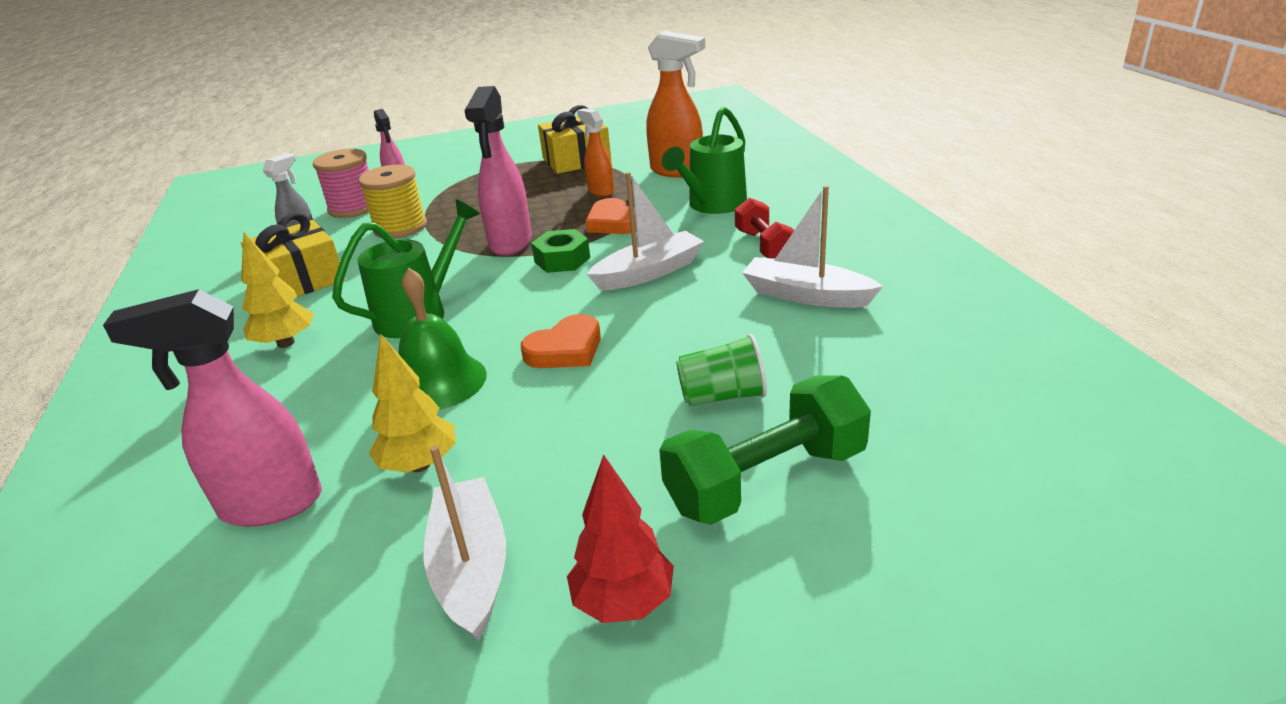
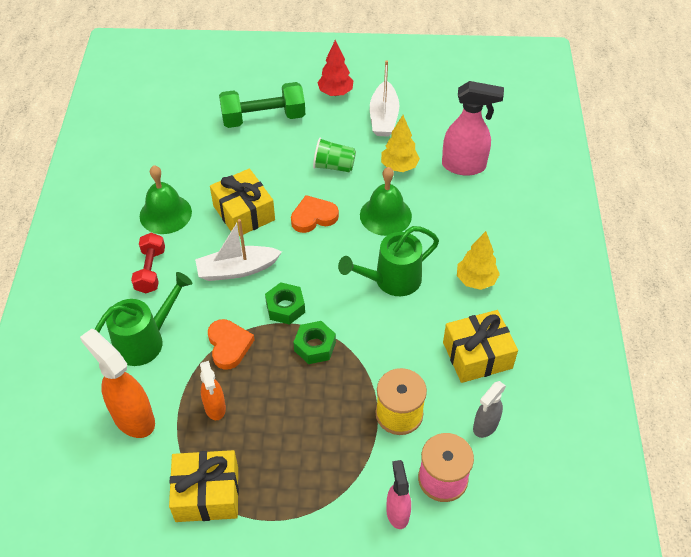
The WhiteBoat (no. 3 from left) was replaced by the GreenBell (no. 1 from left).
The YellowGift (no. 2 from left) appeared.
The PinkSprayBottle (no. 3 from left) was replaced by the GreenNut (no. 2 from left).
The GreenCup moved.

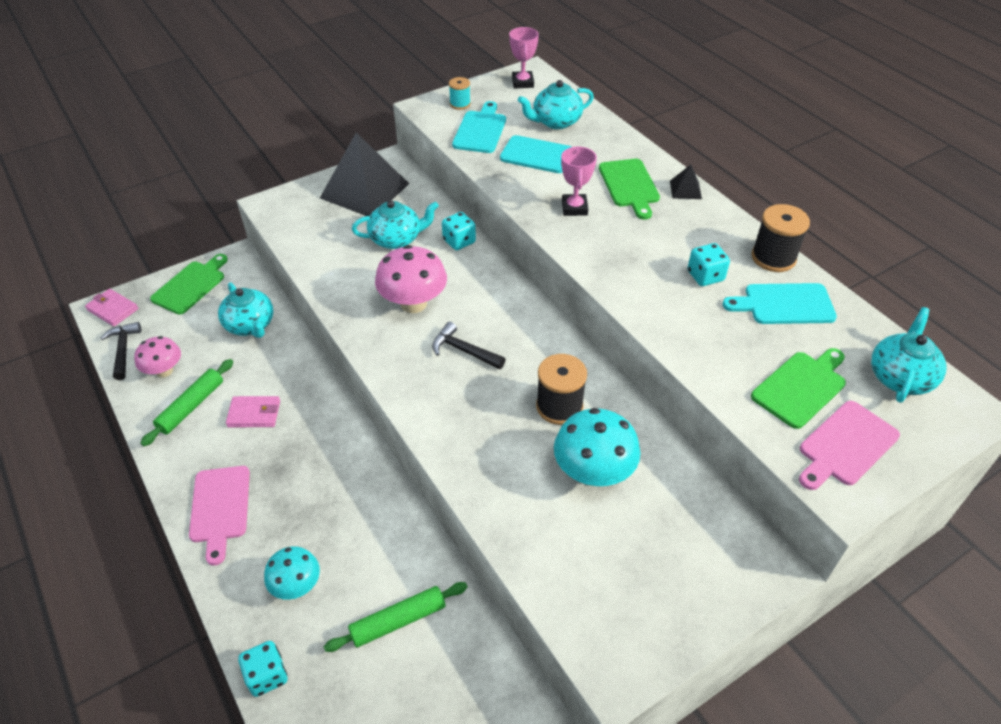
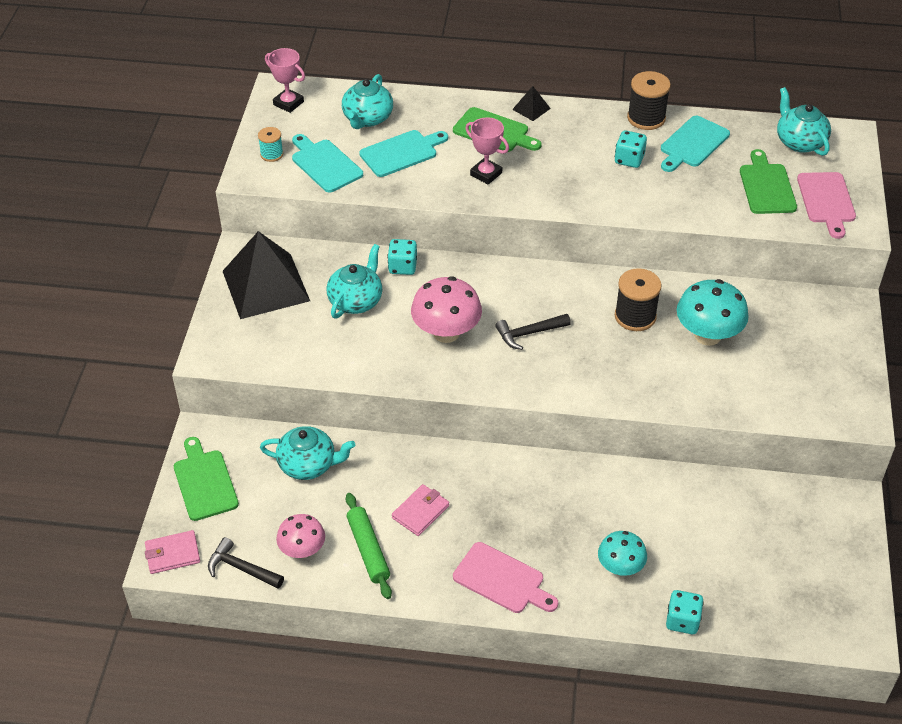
The GreenRollingPin (no. 2 from left) disappeared.

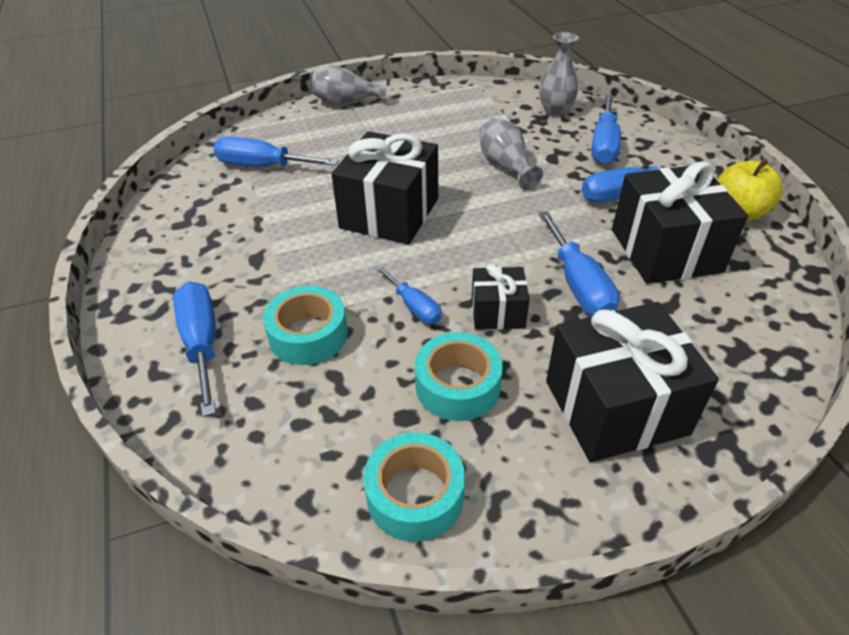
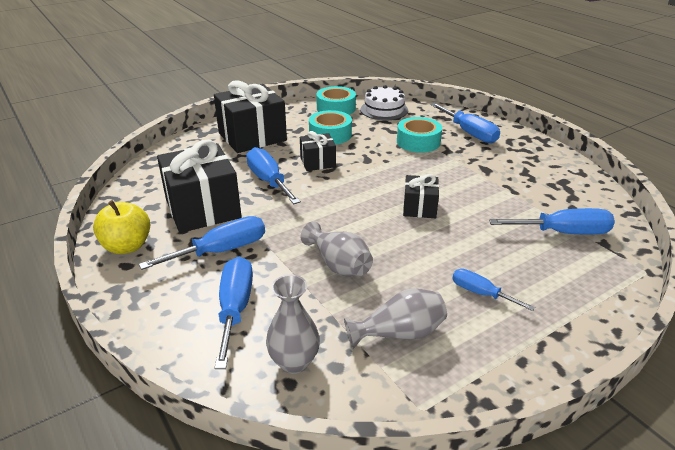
The GreyVase (no. 1 from left in the first image) moved.
The WhiteCake appeared.
The BlackGift (no. 1 from left in the first image) changed to 0.53 times the size.
The BlueScrewdriver (no. 3 from left in the first image) moved.

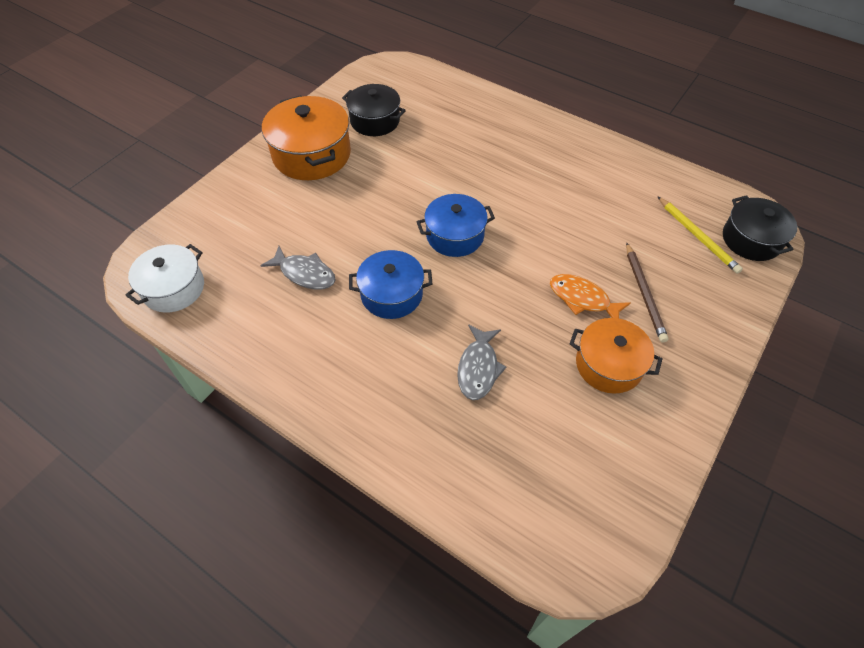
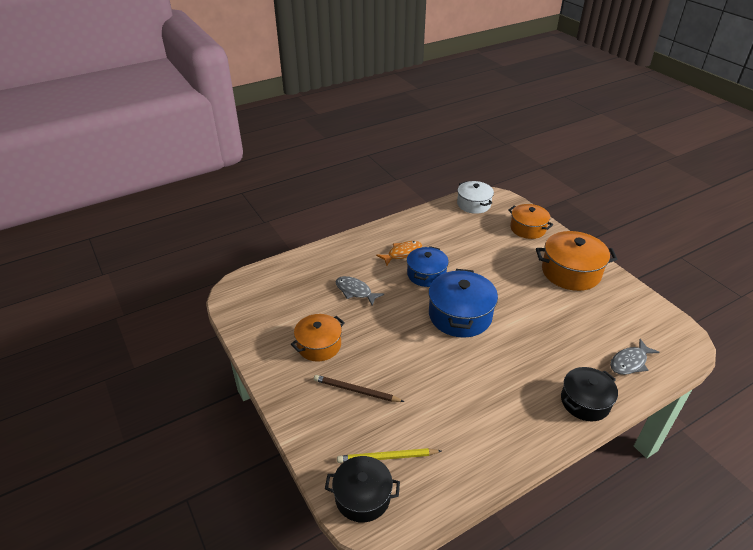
The OrangeFish moved.
The BluePot (no. 2 from left) changed to 1.51 times the size.
The OrangePot (no. 2 from left) appeared.
The BlackPot (no. 1 from left in the first image) moved.
The GreyFish (no. 1 from left in the first image) moved.

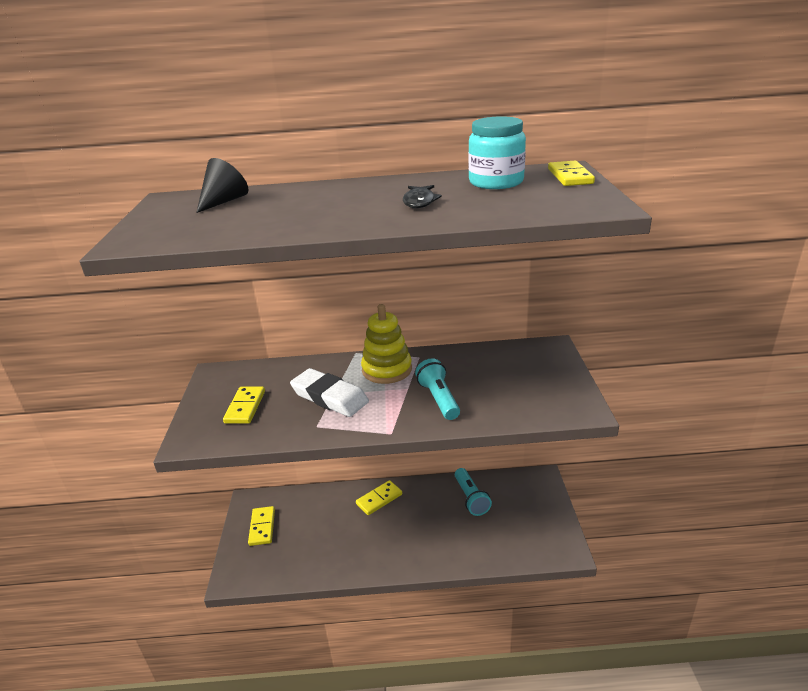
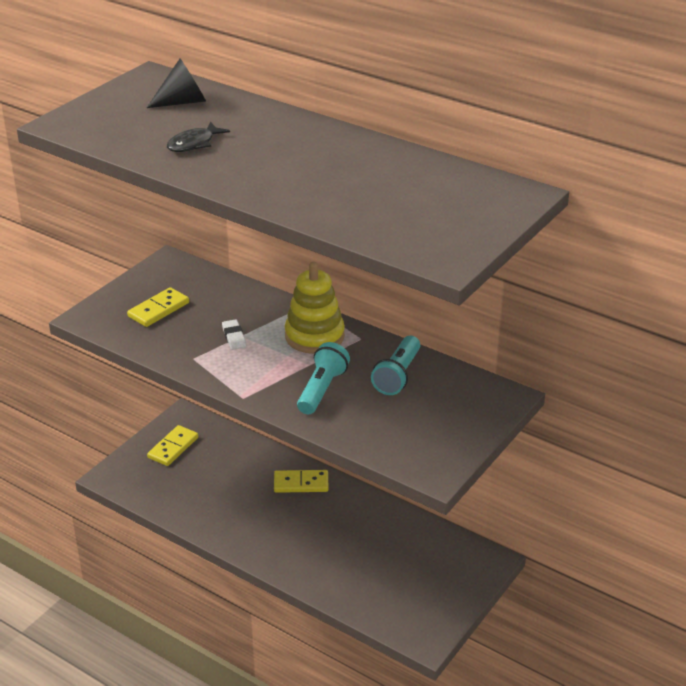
The BlackFish moved.
The WhiteEraser changed to 0.45 times the size.
The TurquoiseFlashlight (no. 2 from left) moved.
The TurquoiseJar disappeared.
The YellowDomino (no. 4 from left) disappeared.

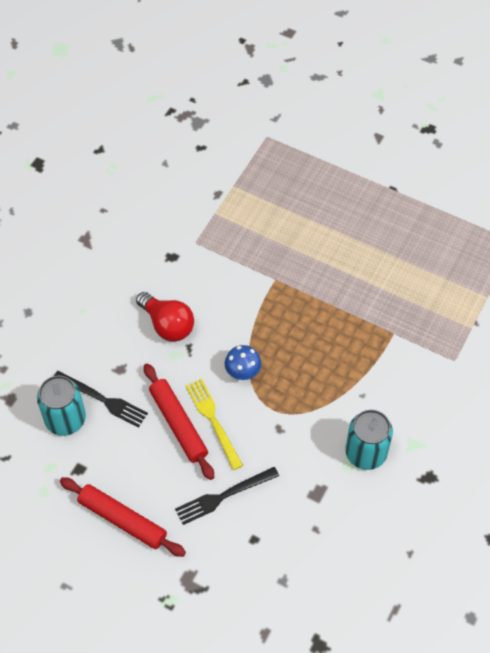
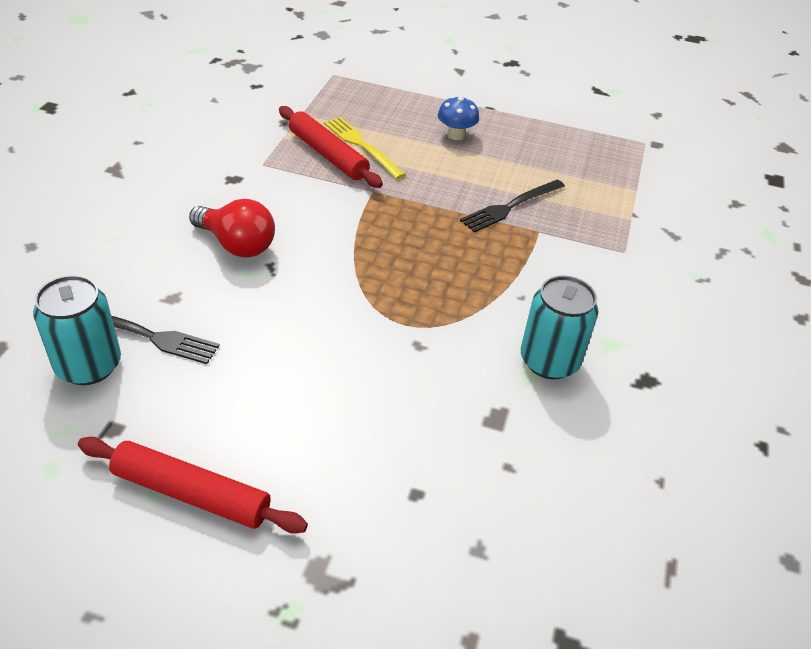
The RedRollingPin (no. 2 from left) moved.
The YellowFork moved.
The BlueMushroom moved.
The BlackFork (no. 2 from left) moved.

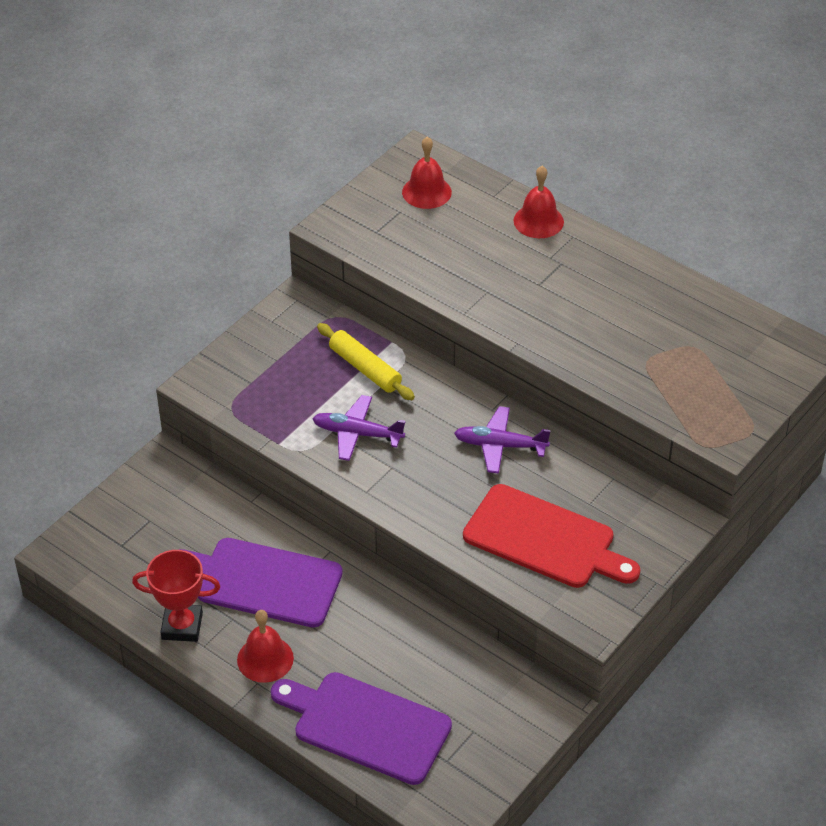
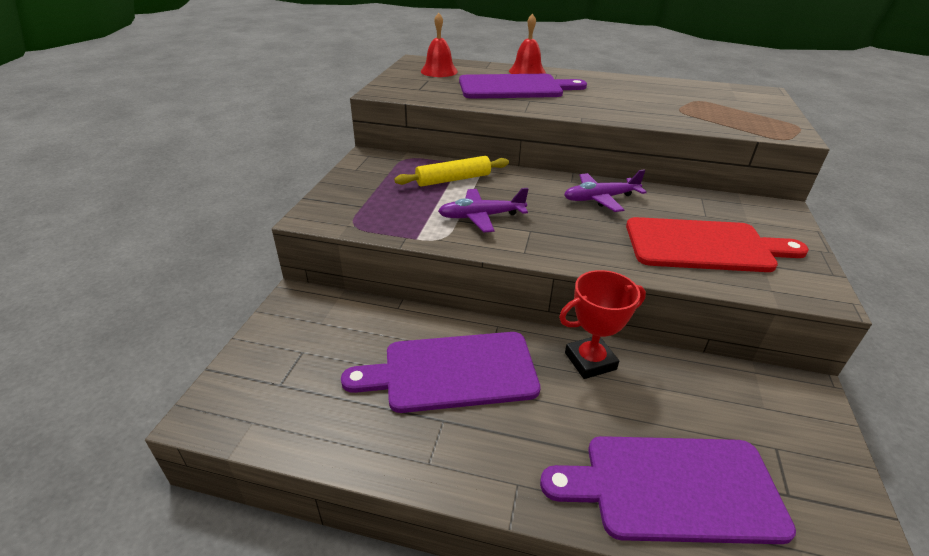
The YellowRollingPin turned 45 degrees counterclockwise.
The PurpleCuttingBoard (no. 2 from left) appeared.
The RedTrophy moved.
The RedBell (no. 1 from left) disappeared.

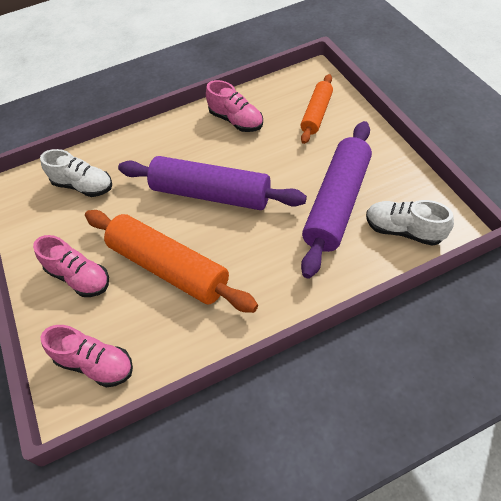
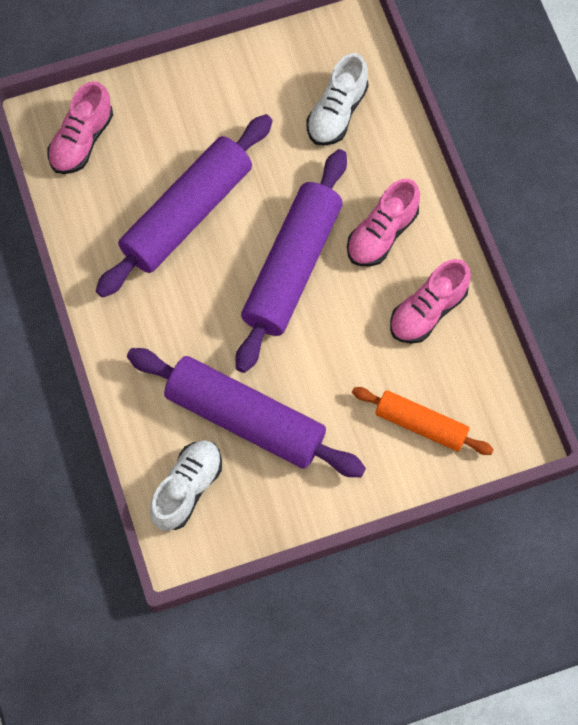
The OrangeRollingPin (no. 1 from left) became the PurpleRollingPin (no. 1 from left).
The PinkShoe (no. 1 from left in the first image) moved.

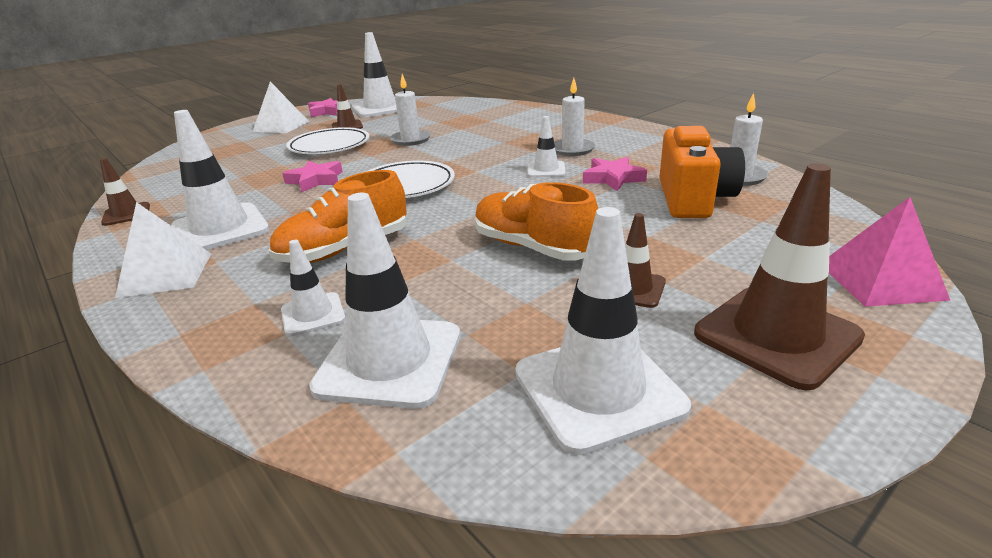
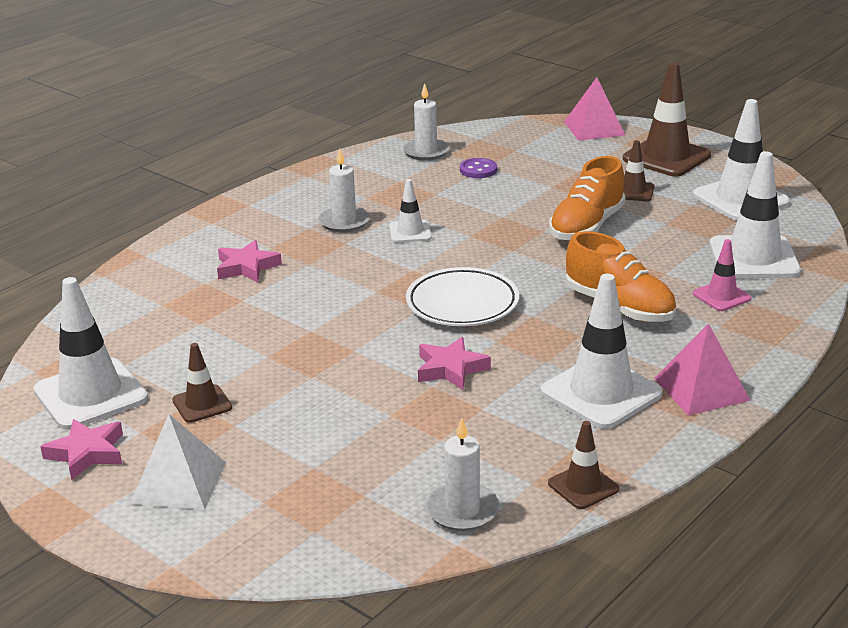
The PinkStar (no. 3 from left in the first image) moved.
The WhiteCandle (no. 1 from left in the first image) moved.
The OrangeCamera was replaced by the PurpleButton.
The WhitePyramid (no. 1 from left) became the PinkPyramid (no. 2 from left).
The WhiteTrafficCone (no. 2 from left) became the PinkTrafficCone.
The WhitePlate (no. 1 from left) disappeared.

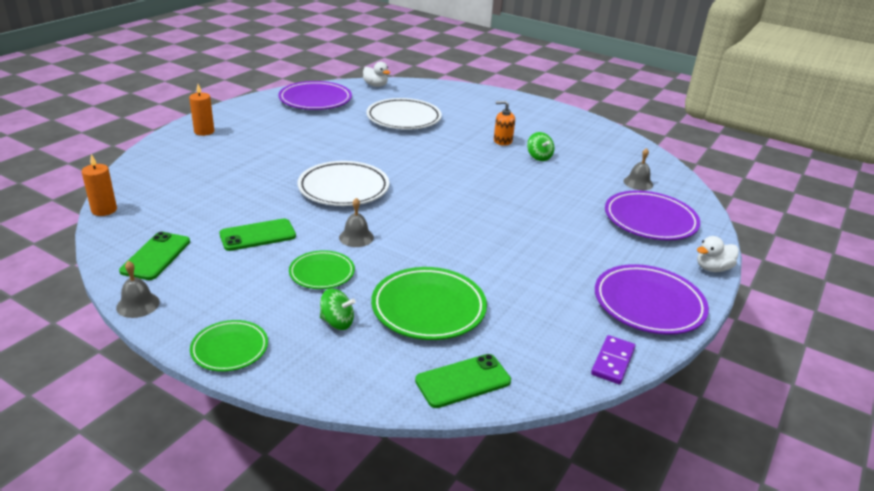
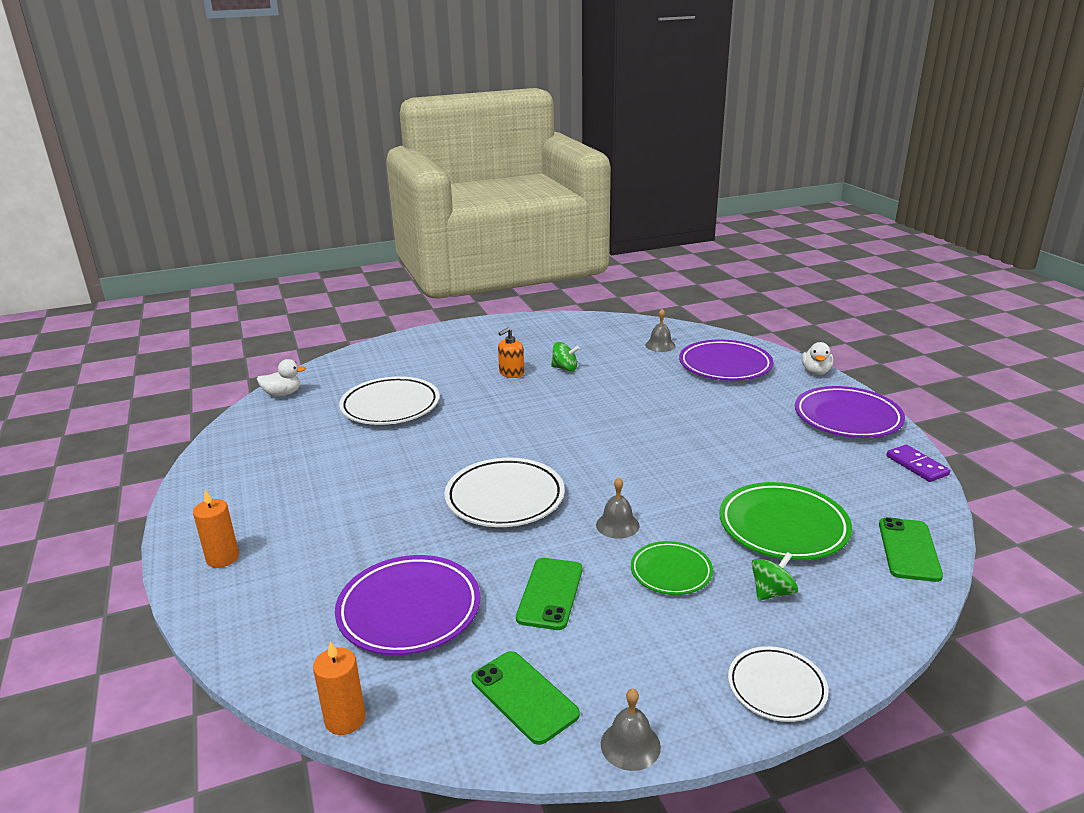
The PurplePlate (no. 1 from left) moved.
The GreenPlate (no. 1 from left) became the WhitePlate (no. 3 from left).

